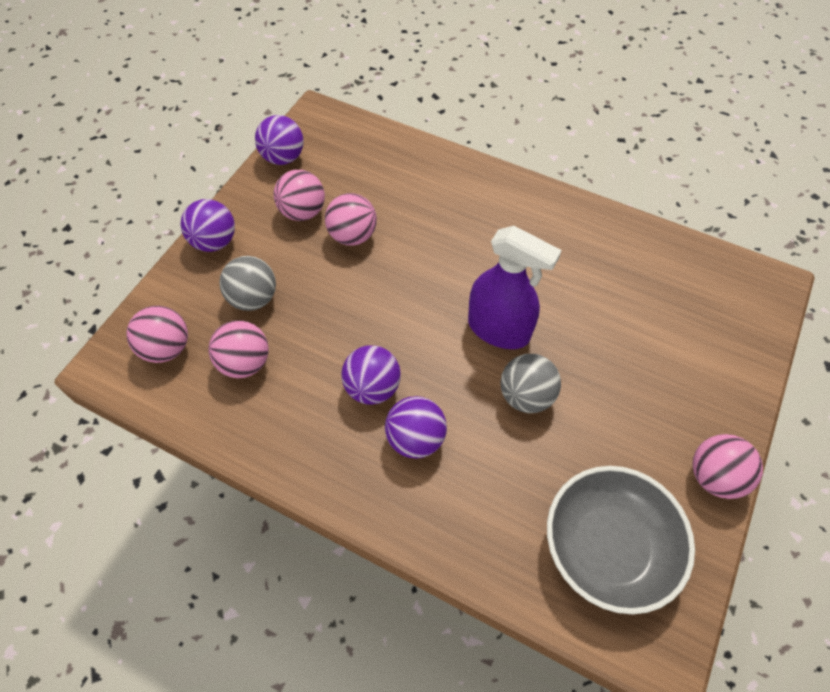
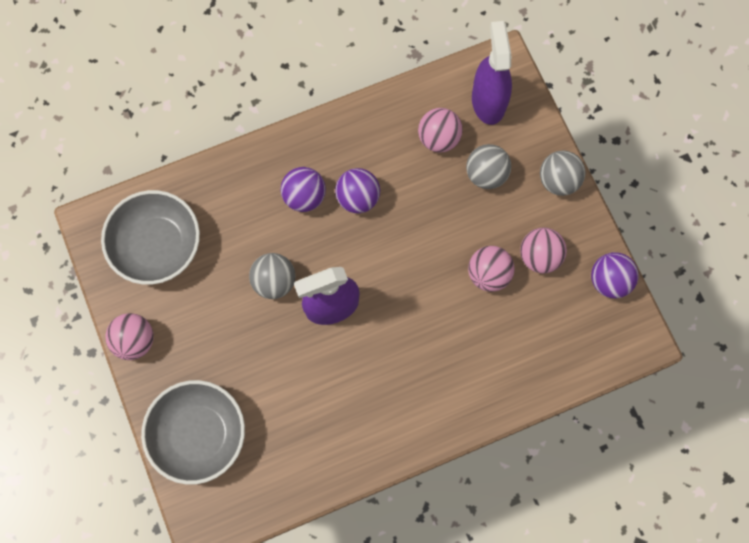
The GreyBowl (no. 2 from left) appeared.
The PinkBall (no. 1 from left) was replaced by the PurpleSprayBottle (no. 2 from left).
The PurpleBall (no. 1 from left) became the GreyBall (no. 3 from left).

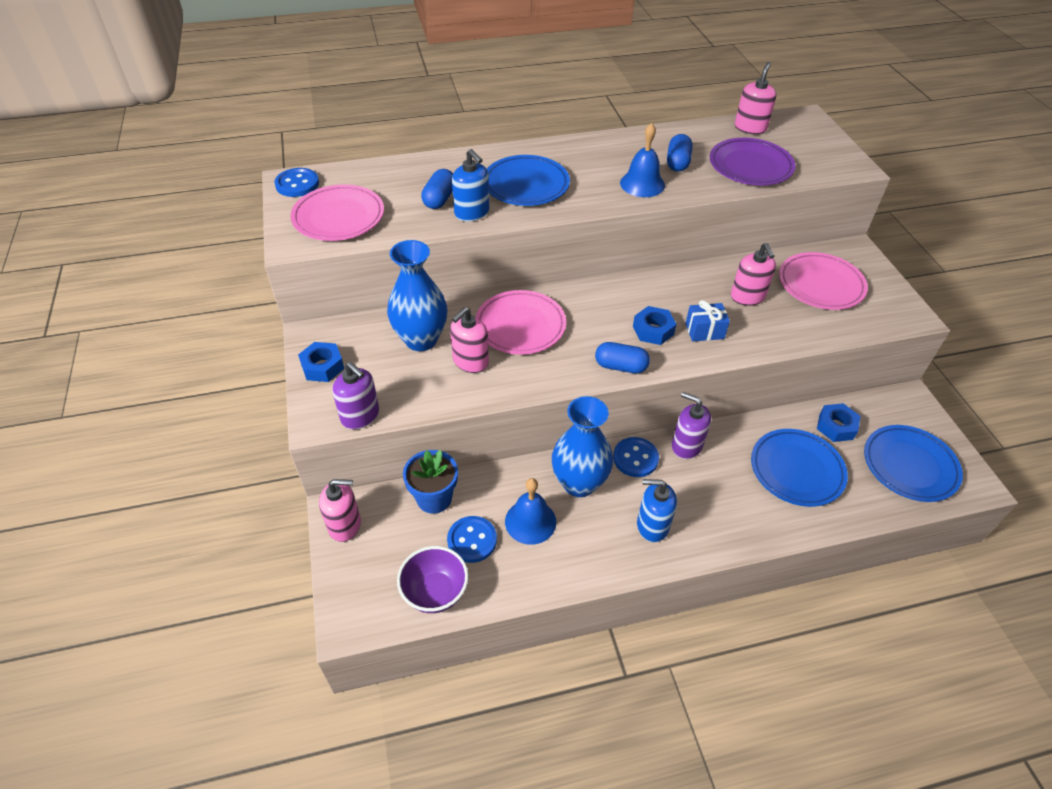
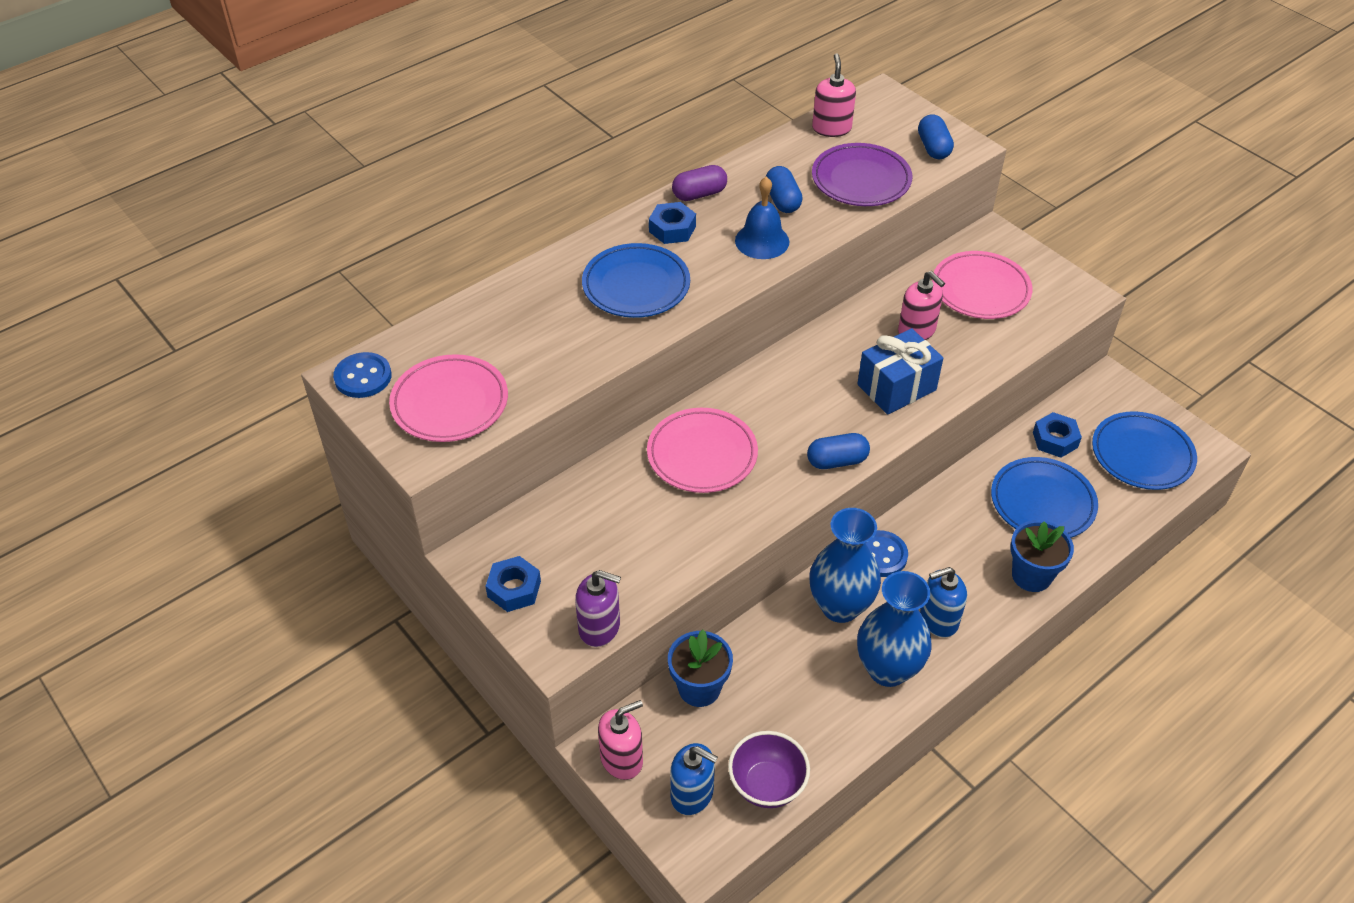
The BlueNut (no. 2 from left) moved.
The BlueSoapDispenser (no. 1 from left) moved.
The PurpleCapsule appeared.
The BlueGift changed to 1.62 times the size.
The BlueVase (no. 1 from left in the first image) moved.
The BlueCapsule (no. 1 from left in the first image) moved.
The BlueFlowerPot (no. 2 from left) appeared.
The BlueButton (no. 2 from left) disappeared.
The PinkSoapDispenser (no. 2 from left) disappeared.
The BlueBell (no. 1 from left) disappeared.
The PurpleSoapDispenser (no. 2 from left) disappeared.

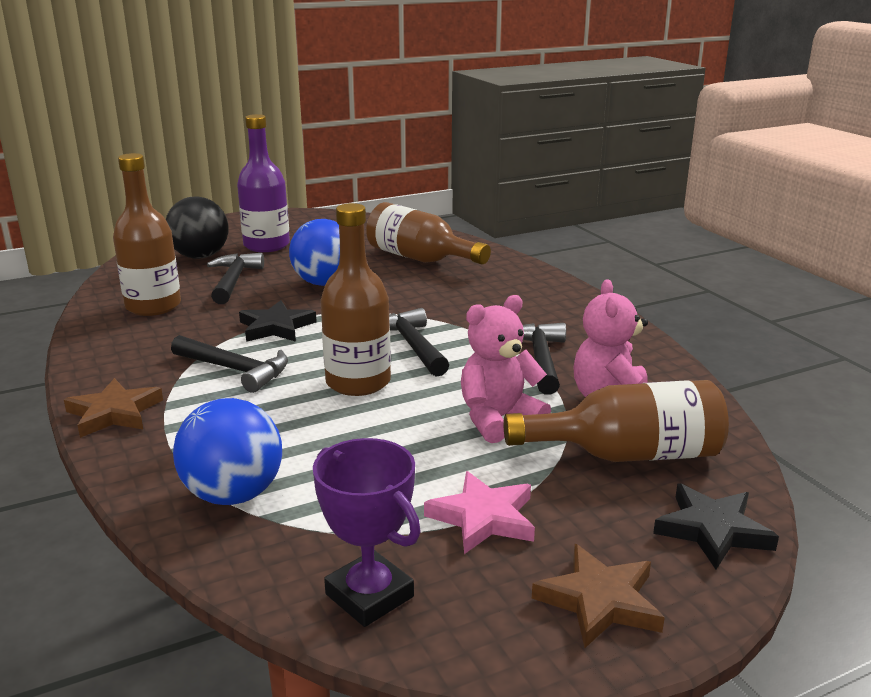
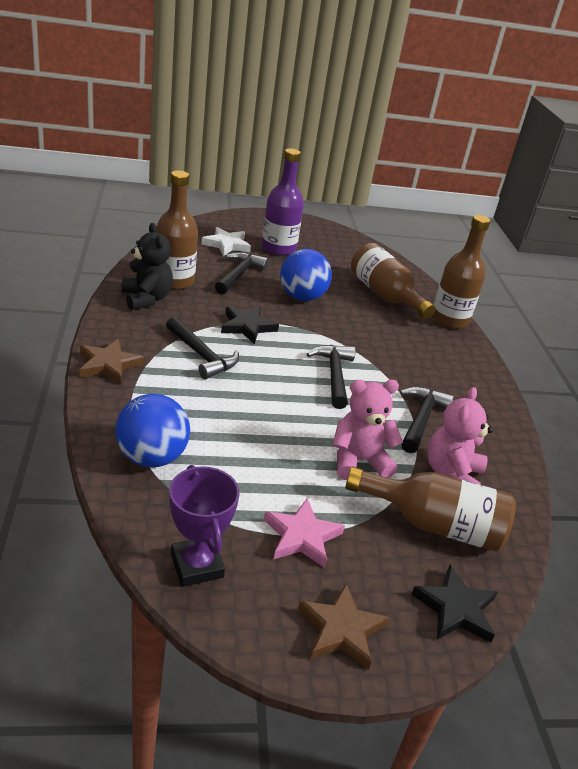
The BlackTeddyBear appeared.
The BlackBall was replaced by the WhiteStar.
The BrownBottle (no. 2 from left in the first image) moved.

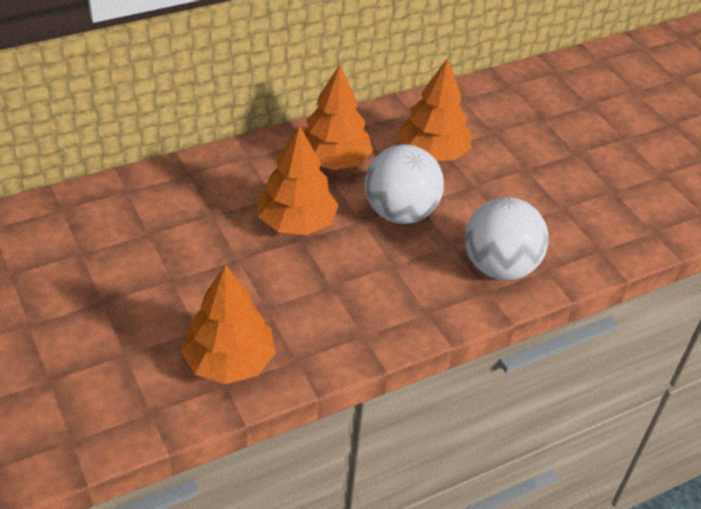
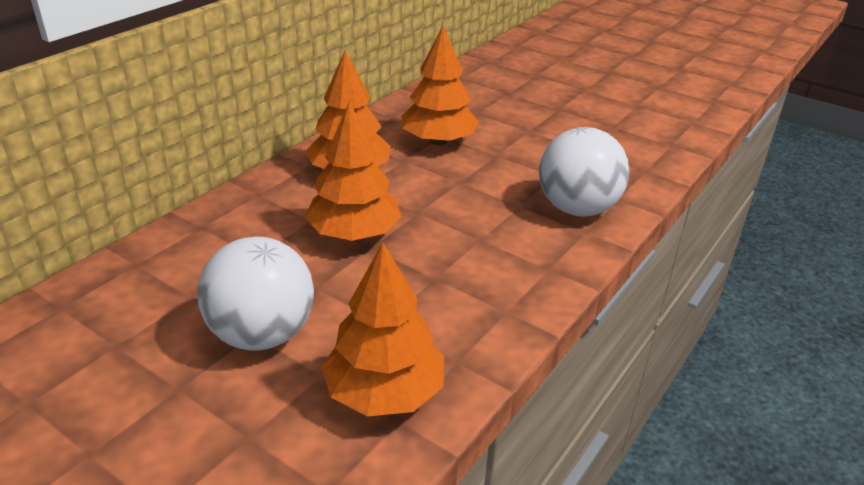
The WhiteBall (no. 1 from left) moved.

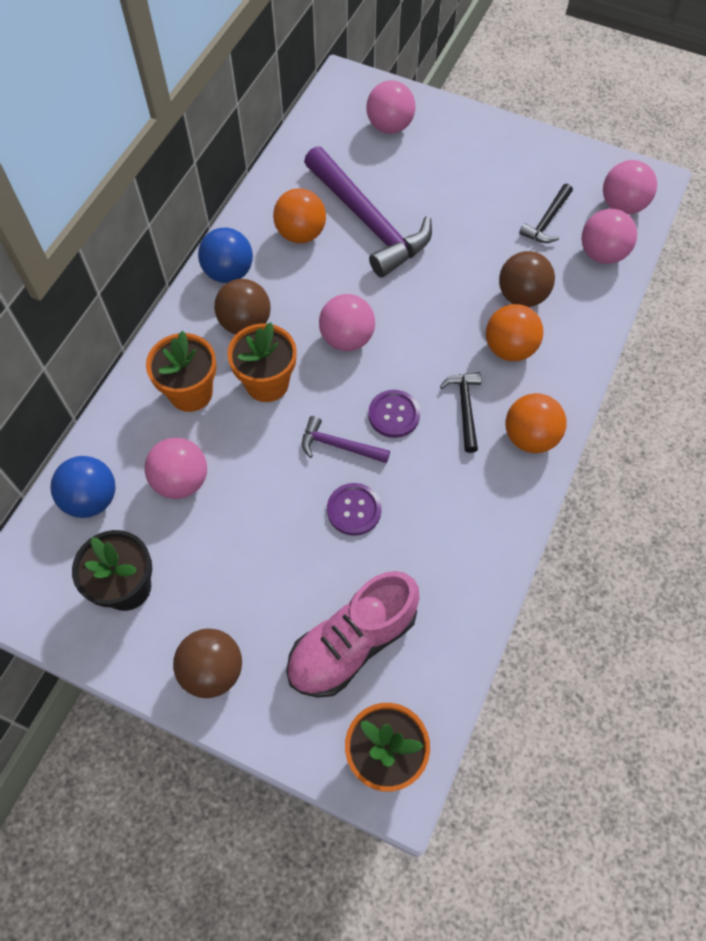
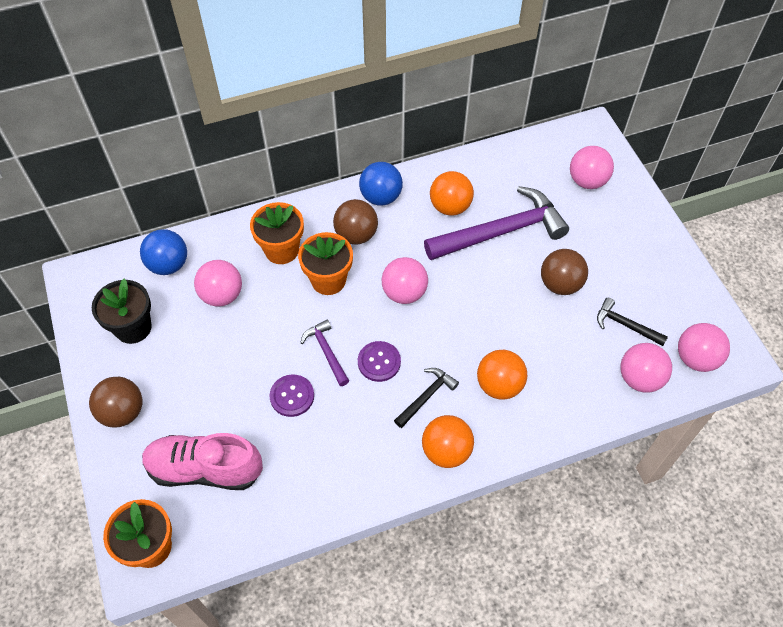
The PurpleHammer (no. 2 from left) turned 120 degrees counterclockwise.
The BrownBall (no. 3 from left) moved.
The BlackHammer (no. 2 from left) turned 45 degrees clockwise.

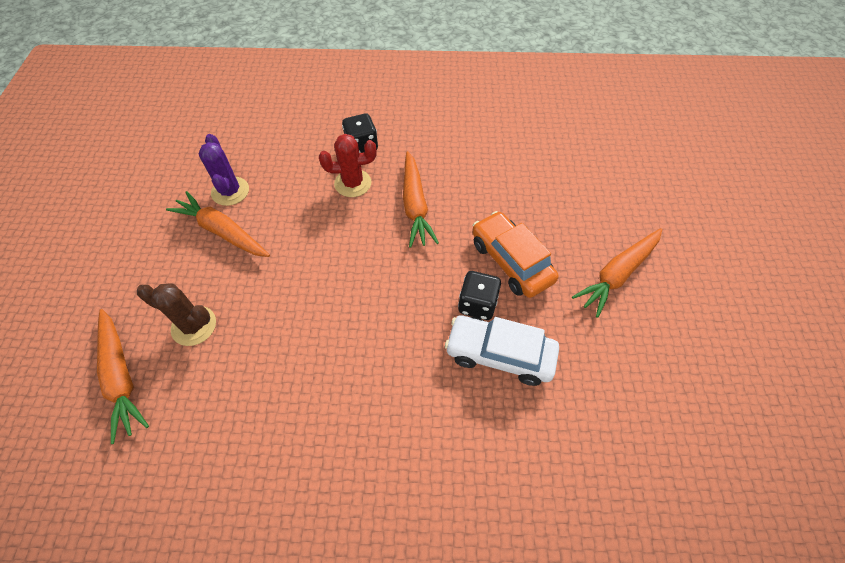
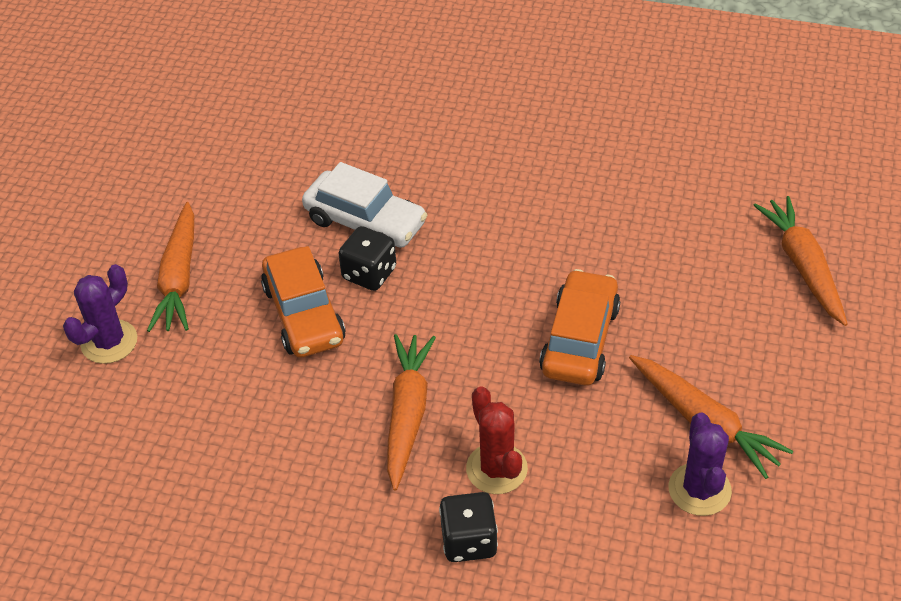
The PurpleCactus (no. 1 from left) appeared.
The OrangeCarrot (no. 4 from left in the first image) turned 120 degrees clockwise.
The RedCactus turned 60 degrees clockwise.
The OrangeCar (no. 2 from left) appeared.
The BrownCactus disappeared.

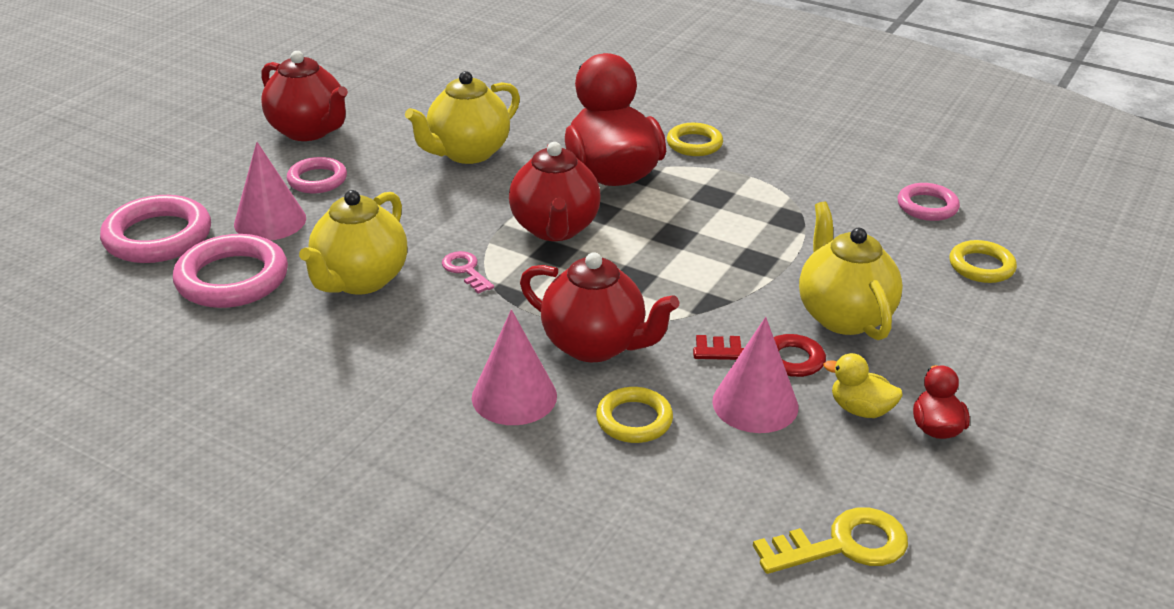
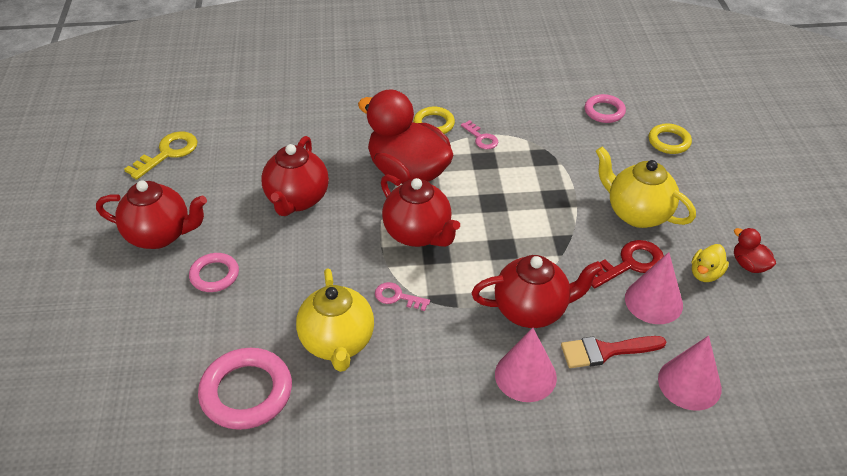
The YellowKey moved.
The YellowTeapot (no. 2 from left) became the RedTeapot (no. 2 from left).
The PinkKey (no. 2 from left) appeared.
The YellowRing (no. 1 from left) was replaced by the RedBrush.
The PinkCone (no. 1 from left in the first image) moved.
The YellowDuck turned 45 degrees counterclockwise.
The PinkRing (no. 1 from left) disappeared.

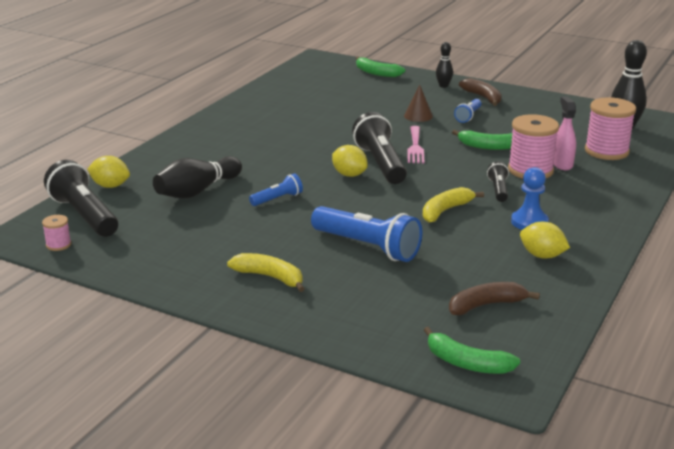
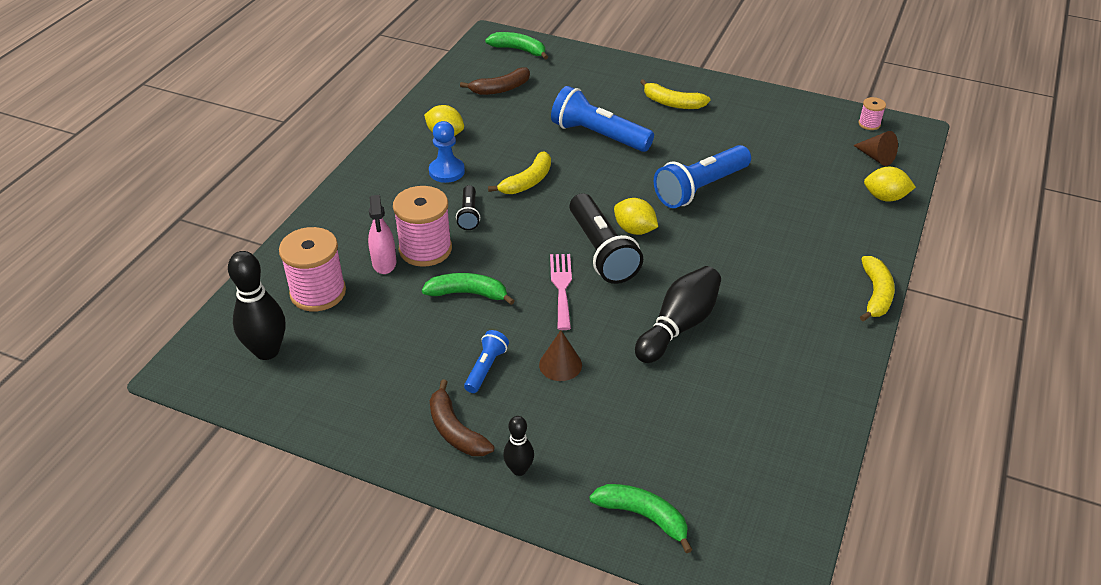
The BlackBowlingPin (no. 1 from left in the first image) moved.
The BlueFlashlight (no. 1 from left in the first image) changed to 1.94 times the size.
The BlackFlashlight (no. 1 from left) was replaced by the BrownCone (no. 2 from left).
The YellowBanana (no. 3 from left) appeared.

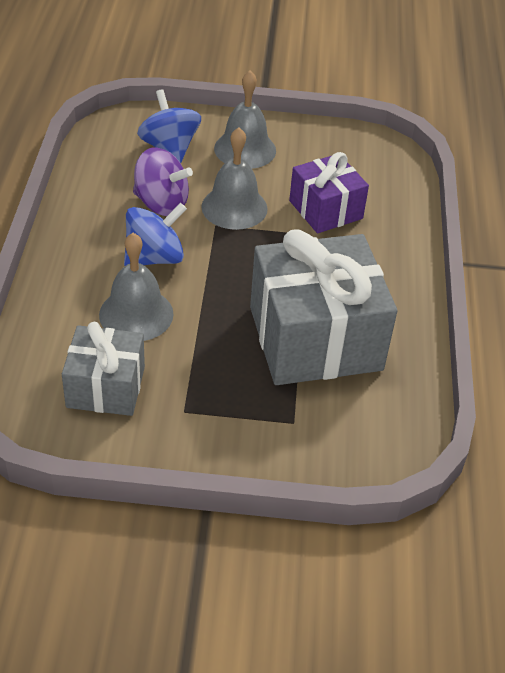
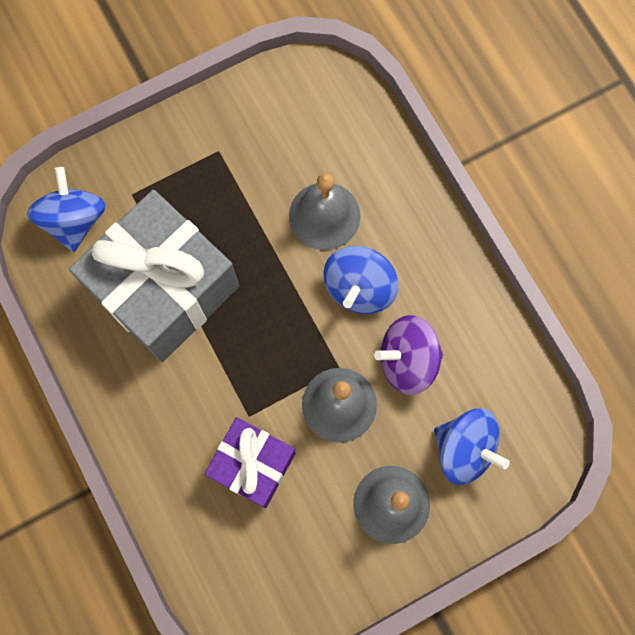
The BlueSpinningTop (no. 1 from left) appeared.
The GreyGift (no. 1 from left) disappeared.

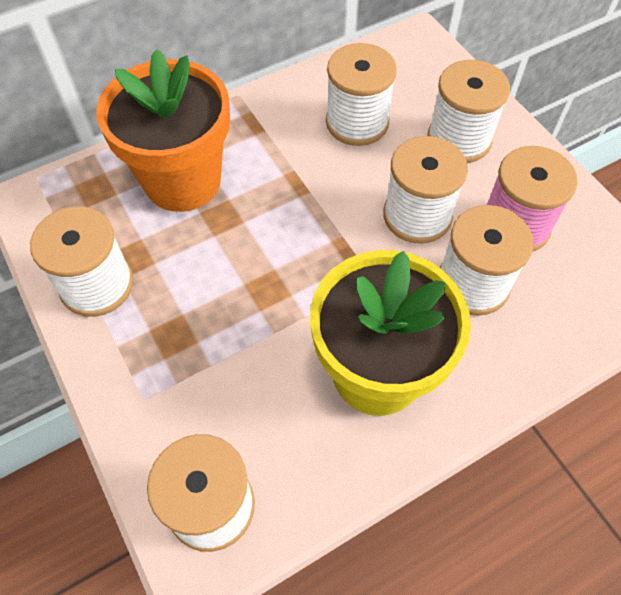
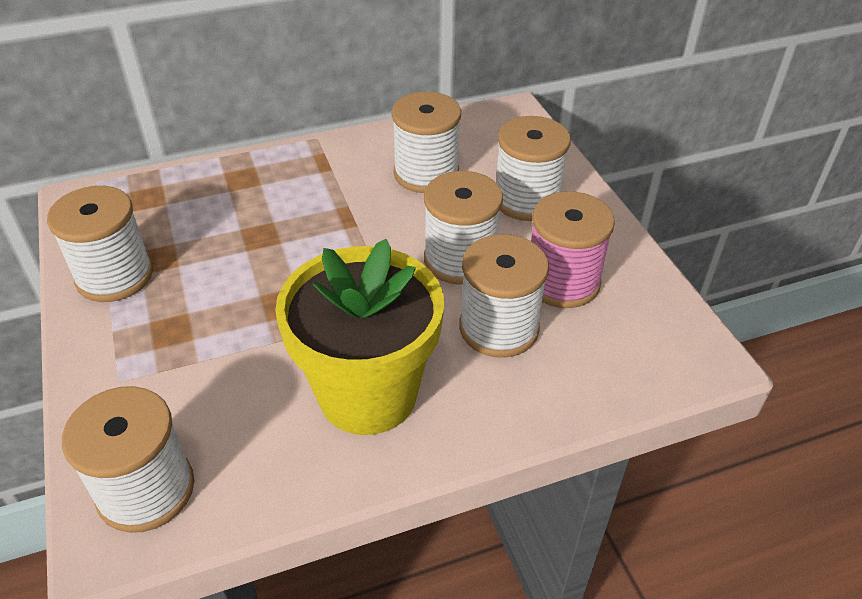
The OrangeFlowerPot disappeared.

